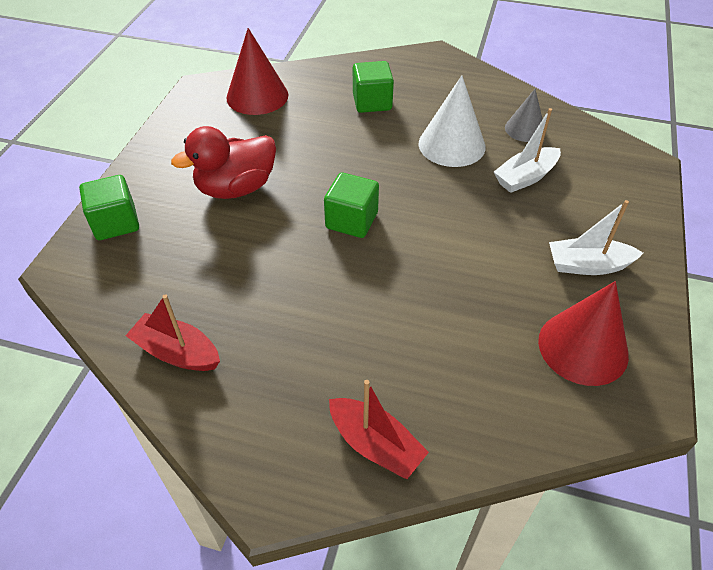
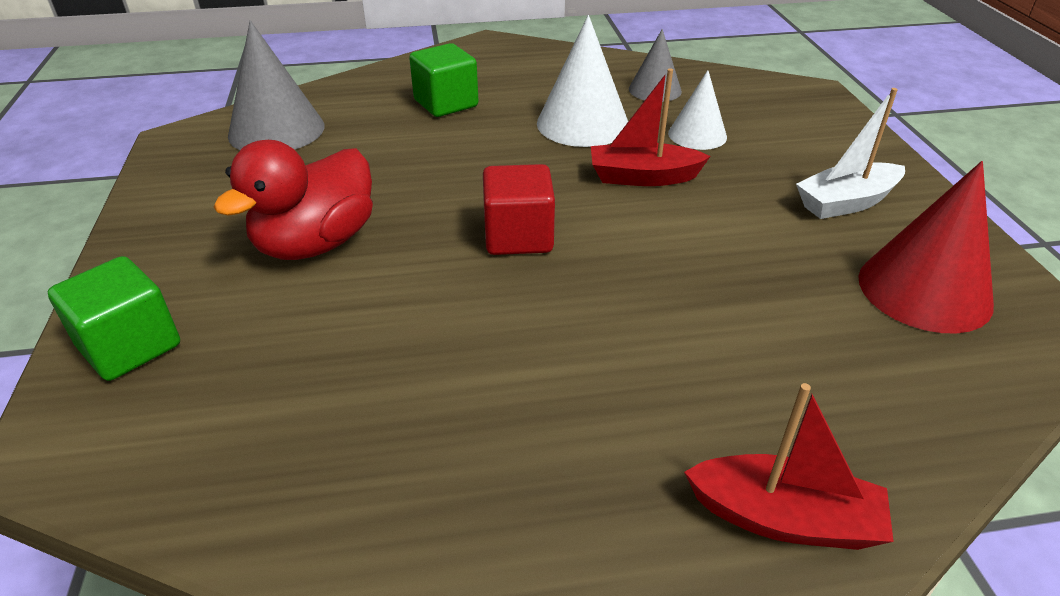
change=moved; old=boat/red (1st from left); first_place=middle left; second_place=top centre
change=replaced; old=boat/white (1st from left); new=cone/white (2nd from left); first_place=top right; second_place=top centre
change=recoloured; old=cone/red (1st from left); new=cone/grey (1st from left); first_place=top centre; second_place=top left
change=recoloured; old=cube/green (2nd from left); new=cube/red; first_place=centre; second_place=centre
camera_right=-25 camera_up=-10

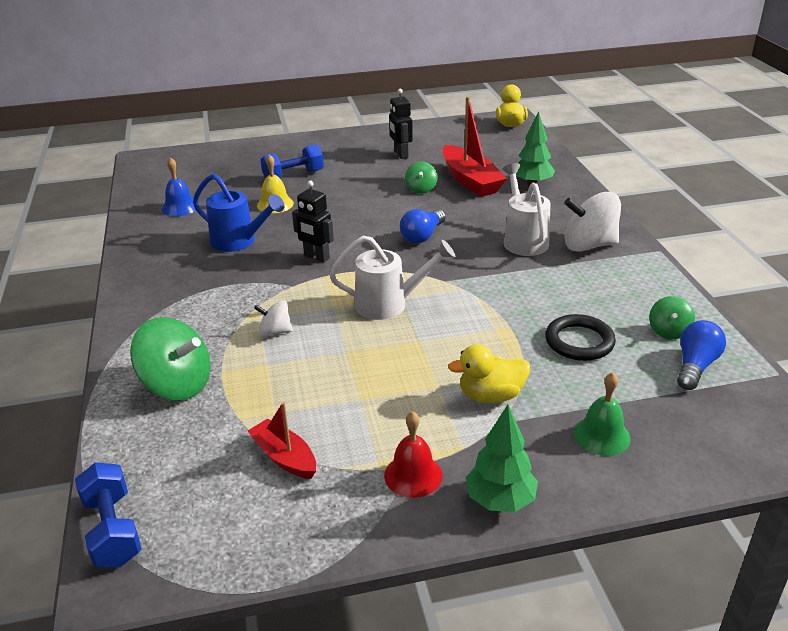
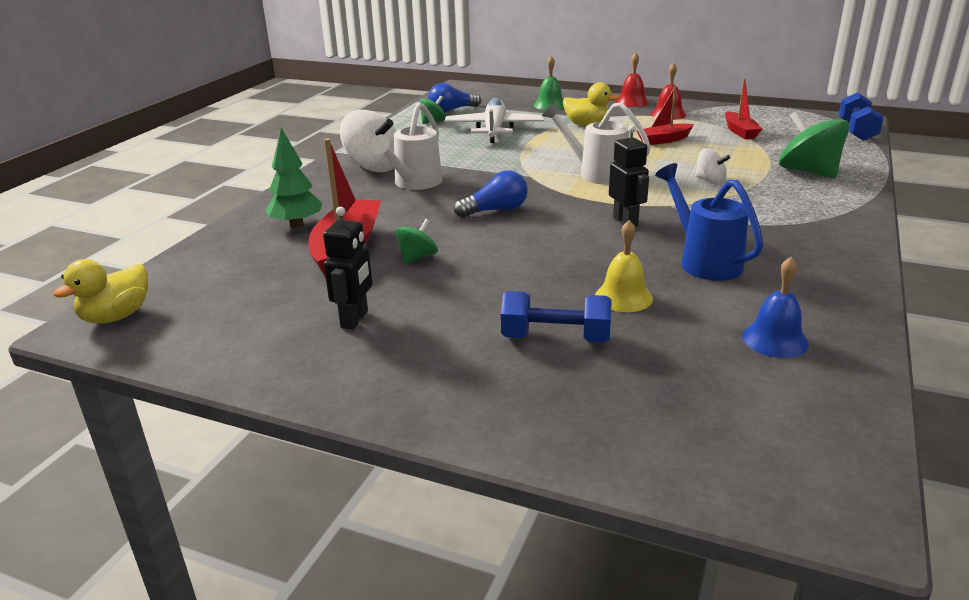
change=added; new=boat/red (2nd from left); second_place=top right
change=replaced; old=tree/green (1st from left); new=bell/red (1st from left); first_place=bottom centre; second_place=top centre
change=replaced; old=ring/black; new=plane/white; first_place=middle right; second_place=top centre
camera_right=-145 camera_up=-5

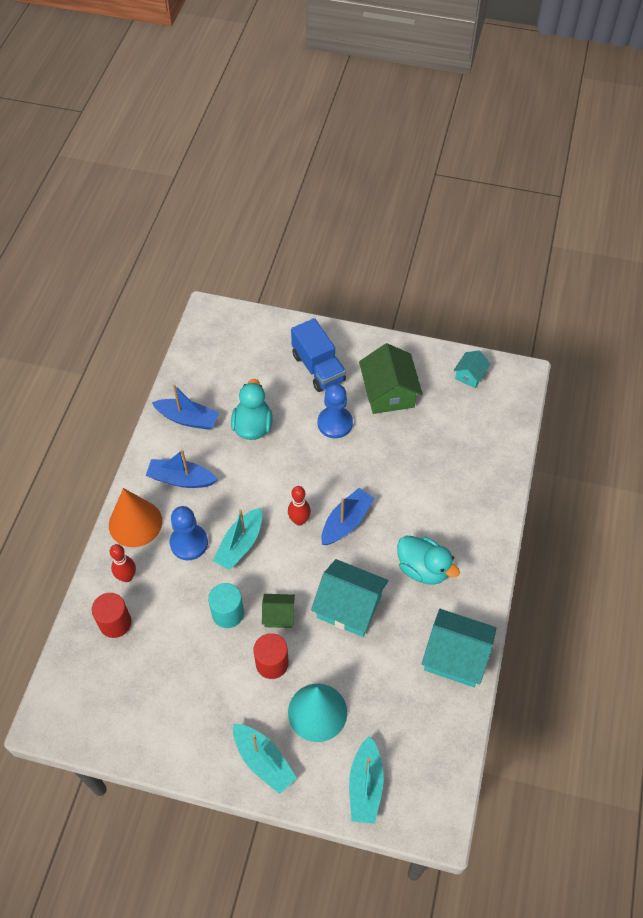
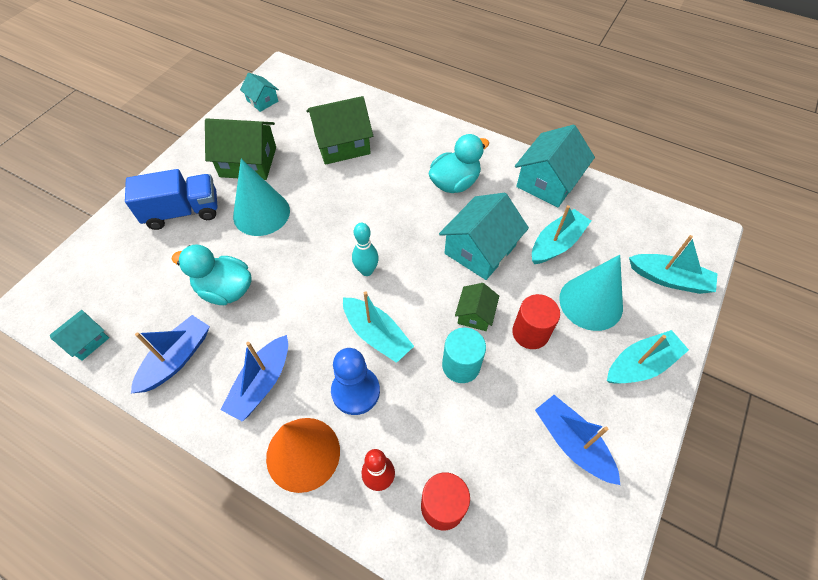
change=added; new=house/turquoise (1st from left); second_place=middle left
change=added; new=house/green (2nd from left); second_place=top centre
change=added; new=boat/turquoise (2nd from left); second_place=middle right
change=moved; old=boat/blue (3rd from left); first_place=centre; second_place=bottom right
change=replaced; old=pawn/blue (2nd from left); new=cone/turquoise (1st from left); first_place=centre; second_place=middle left
change=recoloured; old=bowling pin/red (2nd from left); new=bowling pin/turquoise; first_place=centre; second_place=centre
camera_right=-75 camera_up=0

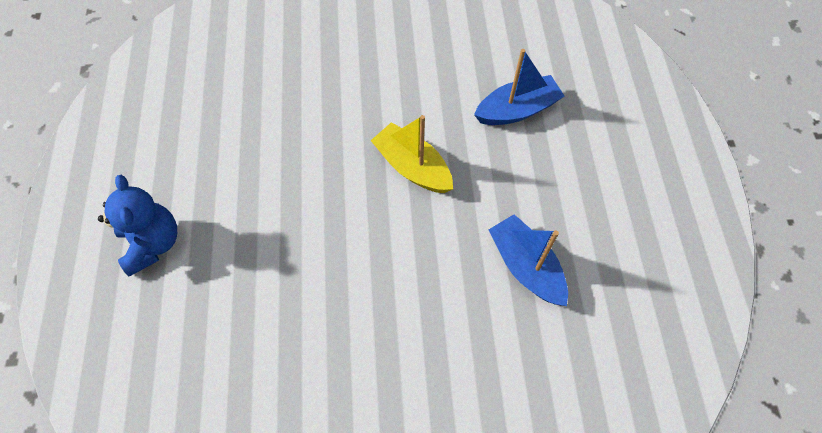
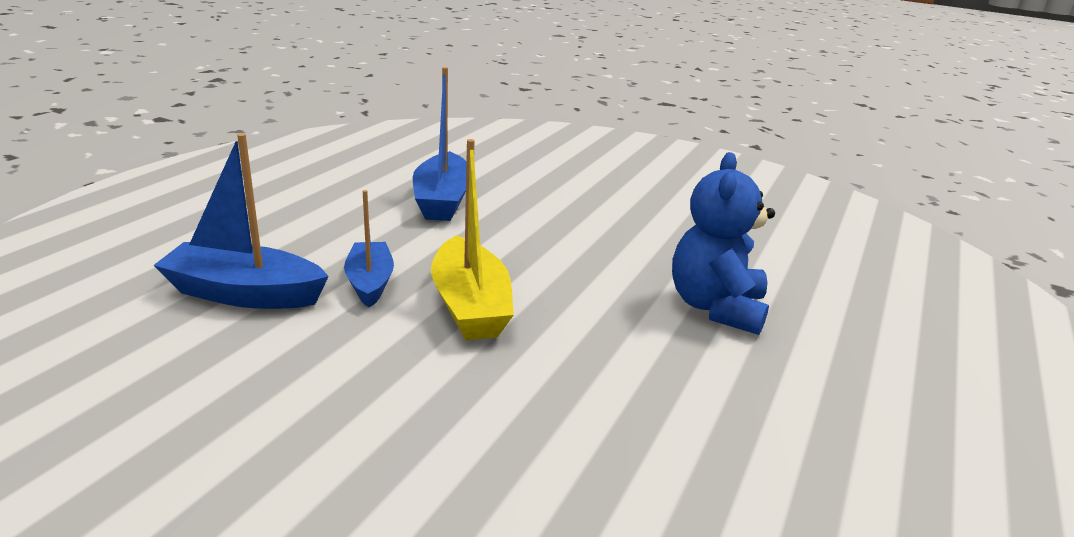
change=added; new=boat/blue (2nd from left); second_place=centre
change=moved; old=teddy bear/blue; first_place=middle left; second_place=middle right
camera_right=-150 camera_up=-35

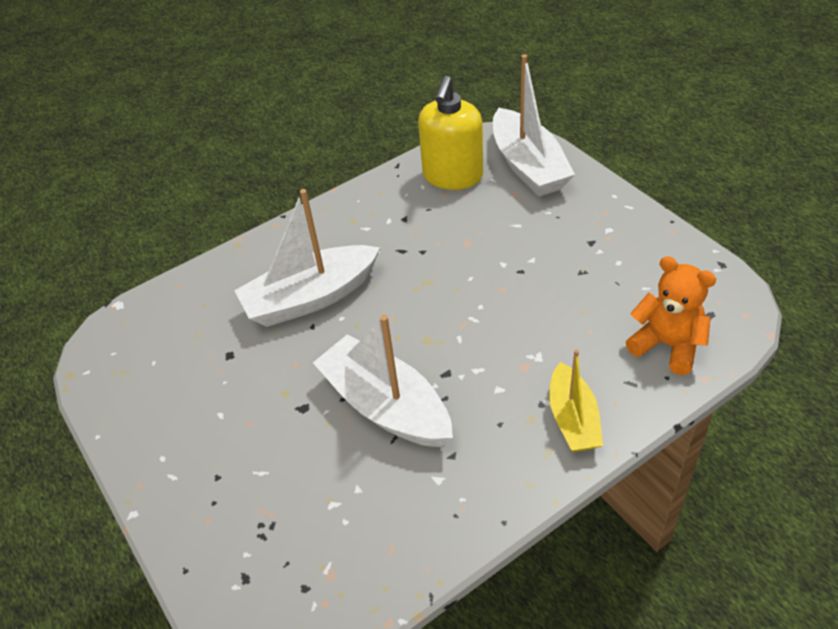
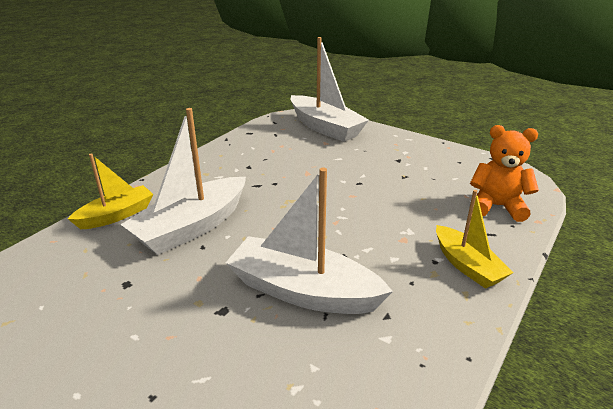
change=removed; old=soap dispenser/yellow; first_place=top centre
change=added; new=boat/yellow (1st from left); second_place=middle left
camera_right=-25 camera_up=-15

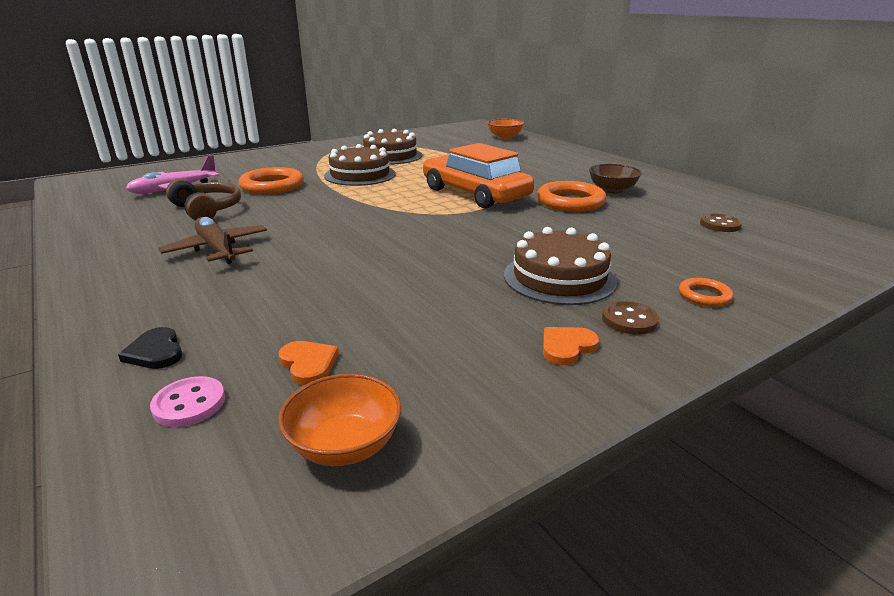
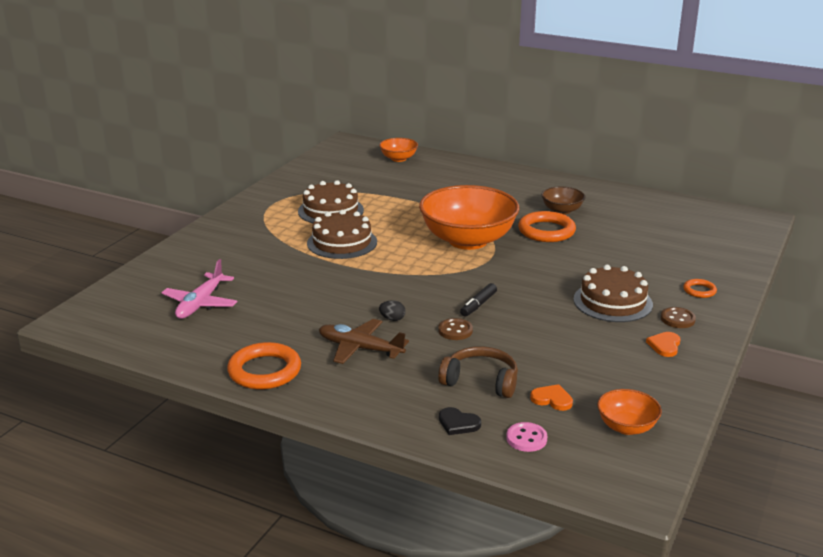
change=added; new=egg/black; second_place=centre
change=added; new=marker/black; second_place=centre
change=moved; old=headphones/brown; first_place=middle left; second_place=bottom centre
change=moved; old=ring/orange (1st from left); first_place=top left; second_place=middle left
change=moved; old=button/brown (2nd from left in the first image); new=button/brown (1st from left); first_place=middle right; second_place=centre
change=replaced; old=car/orange; new=bowl/orange (2nd from left); first_place=top centre; second_place=centre
camera_right=-30 camera_up=0

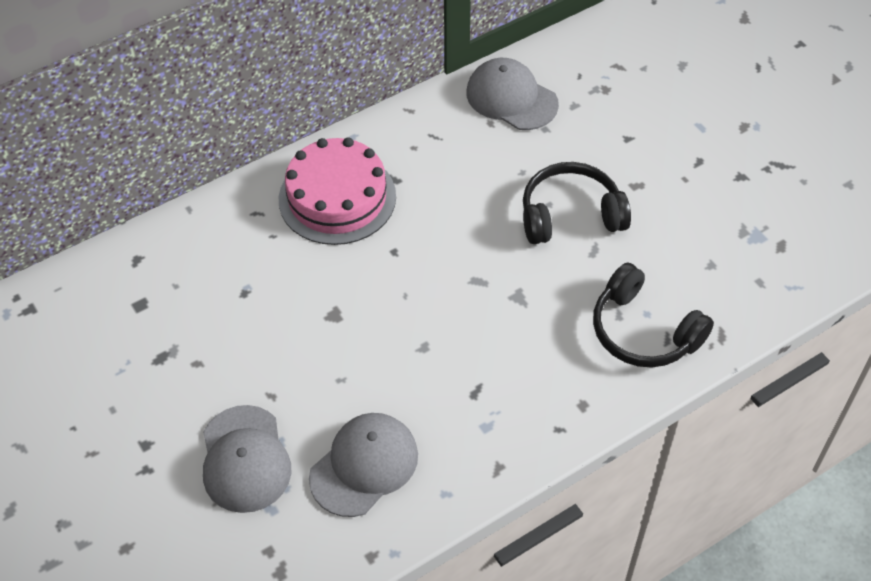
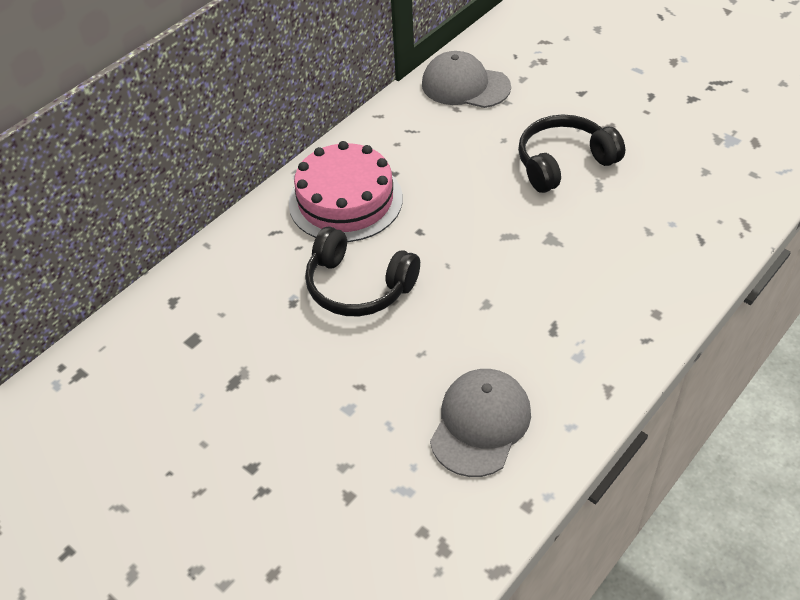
change=removed; old=cap/grey (1st from left); first_place=bottom left
change=moved; old=headphones/black (2nd from left in the first image); new=headphones/black (1st from left); first_place=middle right; second_place=centre
camera_right=-15 camera_up=-5

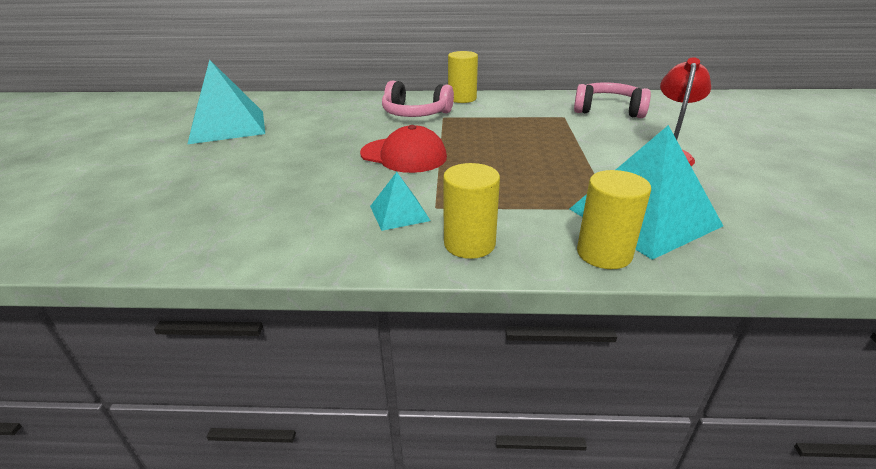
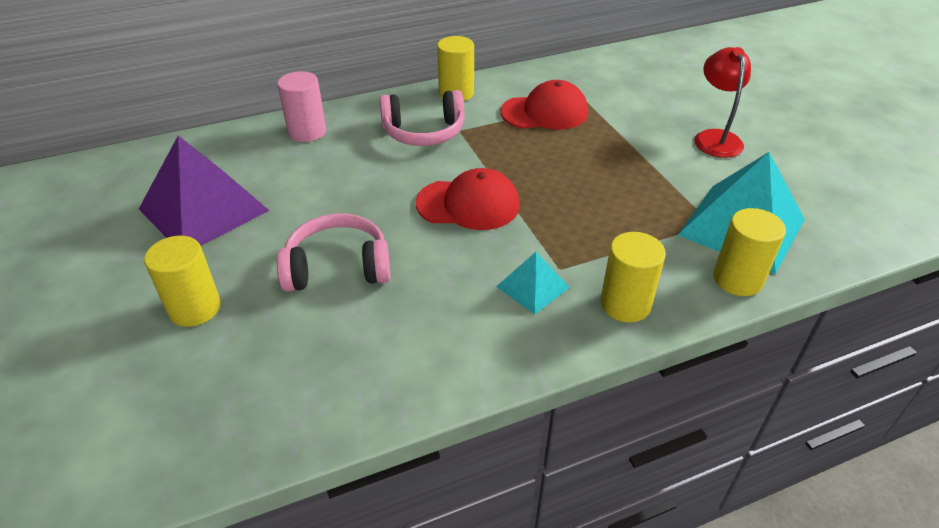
change=added; new=cylinder/yellow (1st from left); second_place=middle left
change=added; new=cylinder/pink; second_place=top left
change=added; new=cap/red (2nd from left); second_place=top centre
change=moved; old=headphones/pink (2nd from left in the first image); new=headphones/pink (1st from left); first_place=top right; second_place=centre
change=recoloured; old=pyramid/turquoise (1st from left); new=pyramid/purple; first_place=top left; second_place=middle left
camera_right=-25 camera_up=10

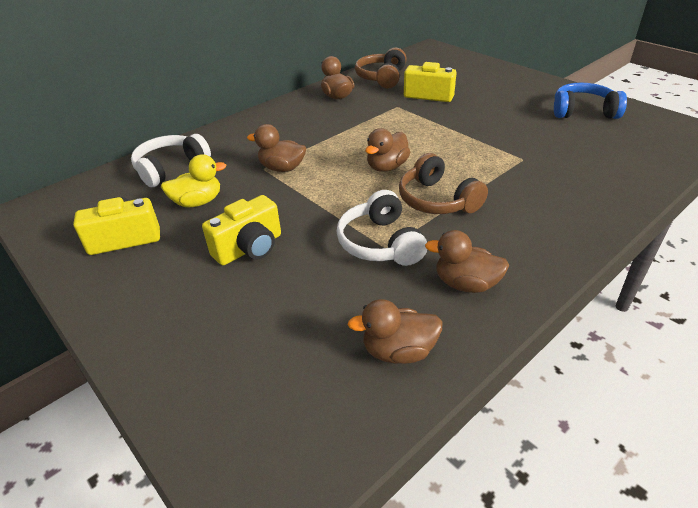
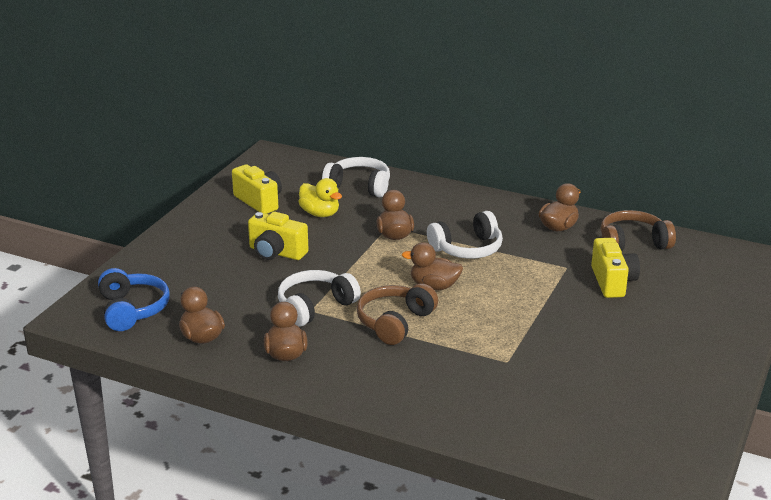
change=added; new=headphones/white (3rd from left); second_place=centre
change=moved; old=headphones/blue; first_place=top right; second_place=middle left
camera_right=65 camera_up=-10

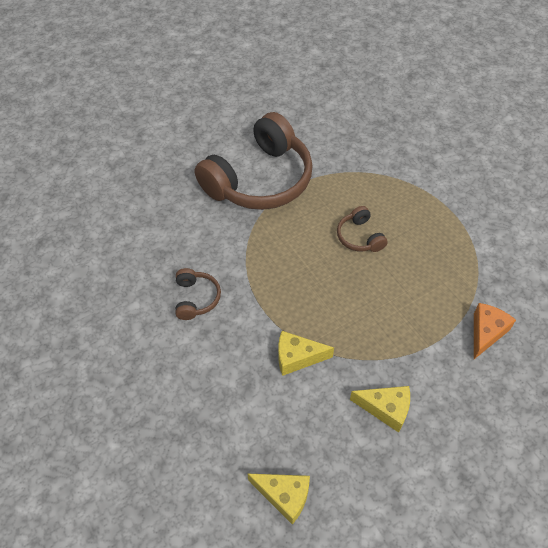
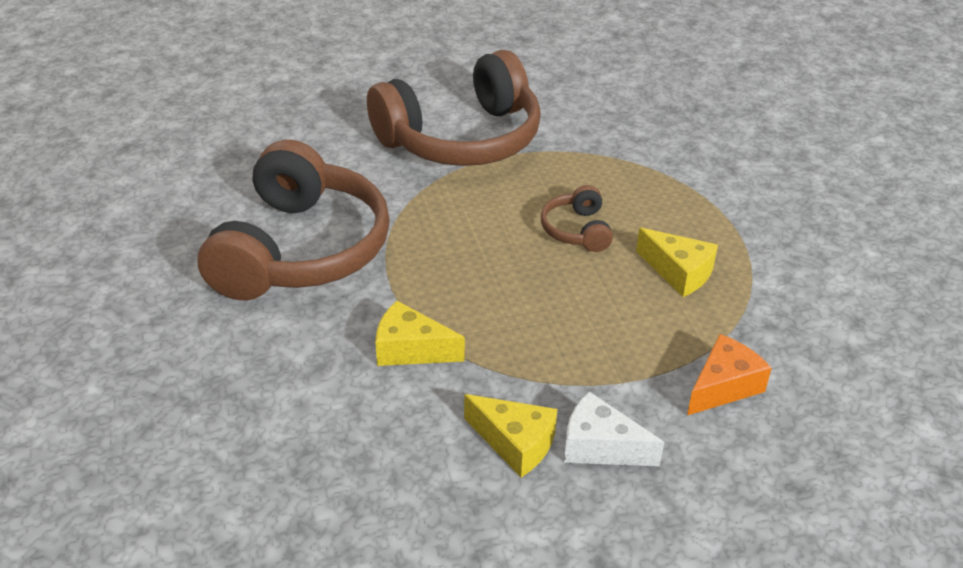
change=added; new=cheese/white; second_place=bottom centre
change=moved; old=cheese/yellow (1st from left in the first image); new=cheese/yellow (3rd from left); first_place=bottom centre; second_place=middle right
change=resized; old=headphones/brown (1st from left); first_place=centre; second_place=middle left; factor=2.34
camera_right=15 camera_up=-15

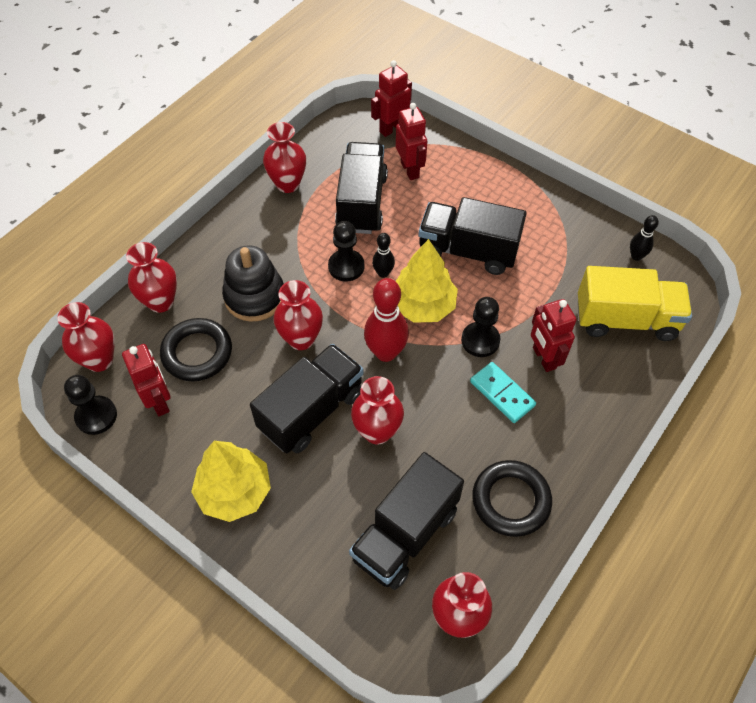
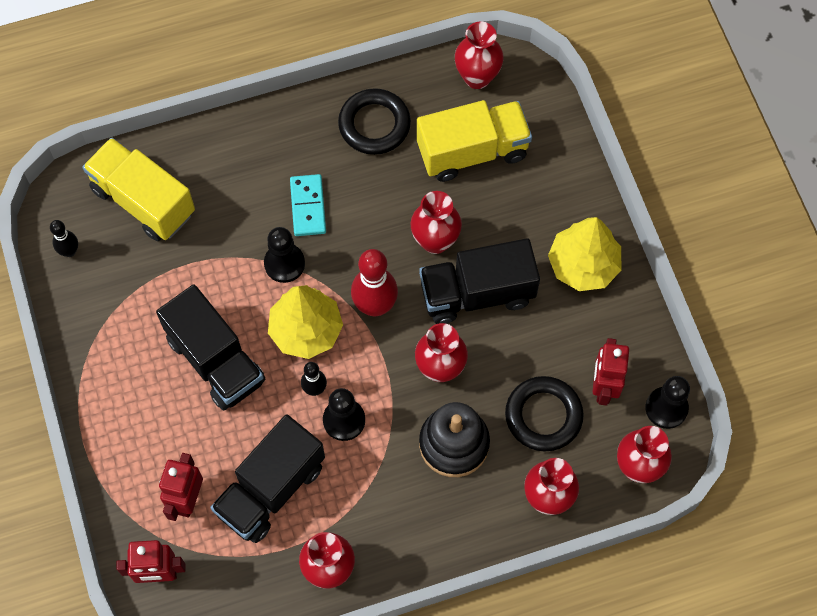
change=removed; old=robot/red (4th from left); first_place=middle right
change=recoloured; old=truck/black (3rd from left); new=truck/yellow (2nd from left); first_place=bottom centre; second_place=top centre
camera_right=-145 camera_up=10

